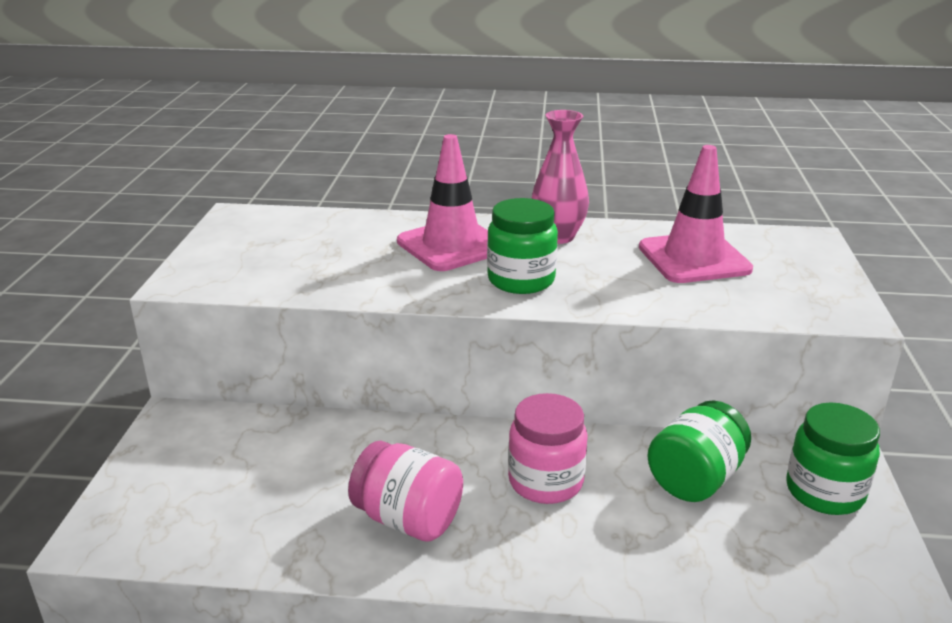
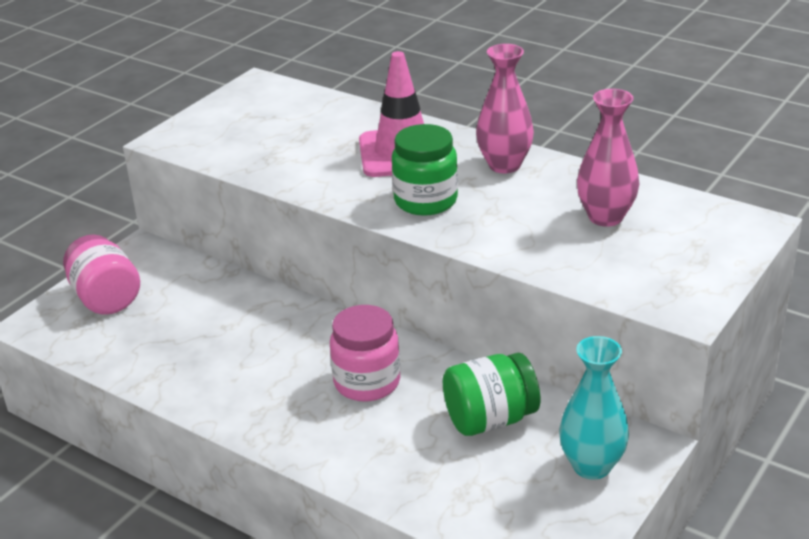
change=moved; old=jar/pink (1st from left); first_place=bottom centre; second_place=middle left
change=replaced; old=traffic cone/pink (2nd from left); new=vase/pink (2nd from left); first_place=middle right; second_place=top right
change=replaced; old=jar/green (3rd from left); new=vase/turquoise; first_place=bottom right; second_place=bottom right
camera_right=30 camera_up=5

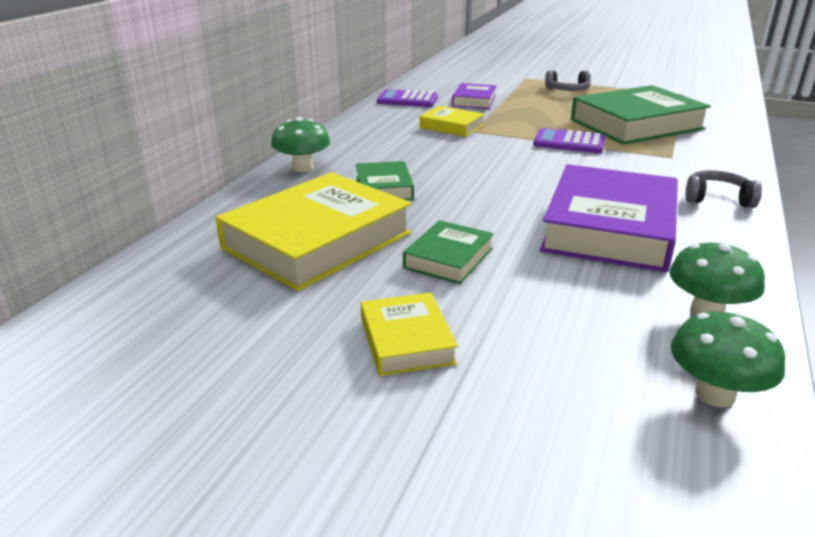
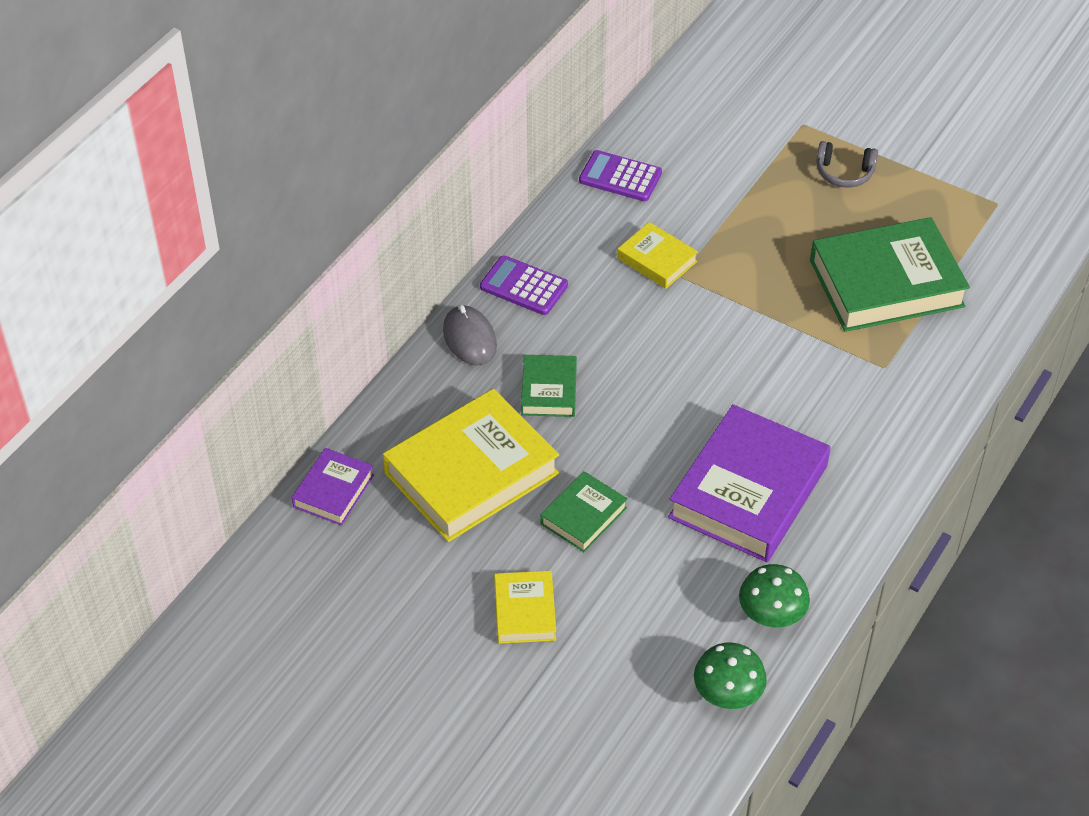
change=removed; old=headphones/grey (2nd from left); first_place=middle right
change=moved; old=book/purple (1st from left); first_place=top centre; second_place=middle left
change=moved; old=calculator/purple (2nd from left in the first image); new=calculator/purple (1st from left); first_place=top right; second_place=centre
change=replaced; old=mushroom/green (1st from left); new=mouse/grey; first_place=top centre; second_place=centre
camera_right=10 camera_up=20

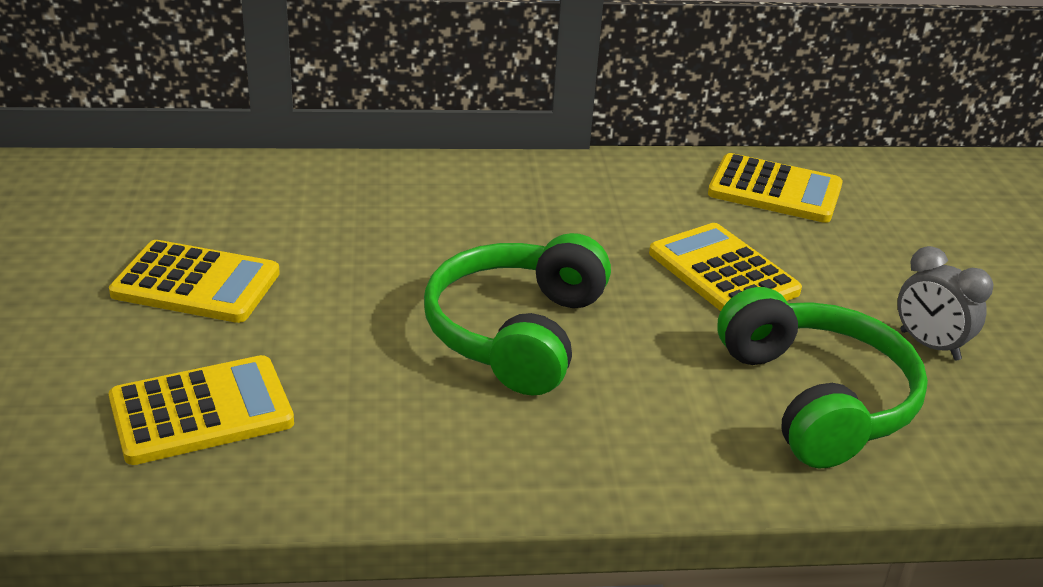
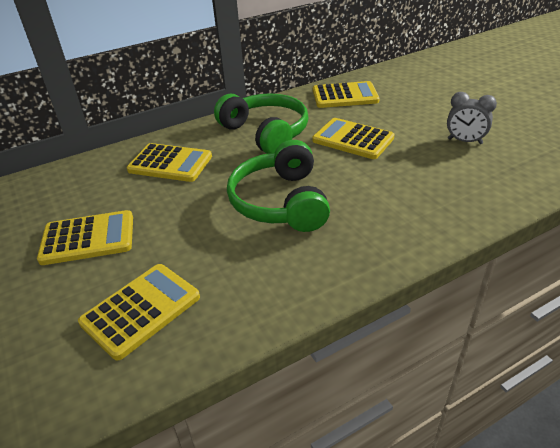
change=added; new=calculator/yellow (3rd from left); second_place=middle left
change=moved; old=headphones/green (2nd from left in the first image); new=headphones/green (1st from left); first_place=middle right; second_place=top centre
camera_right=-20 camera_up=5

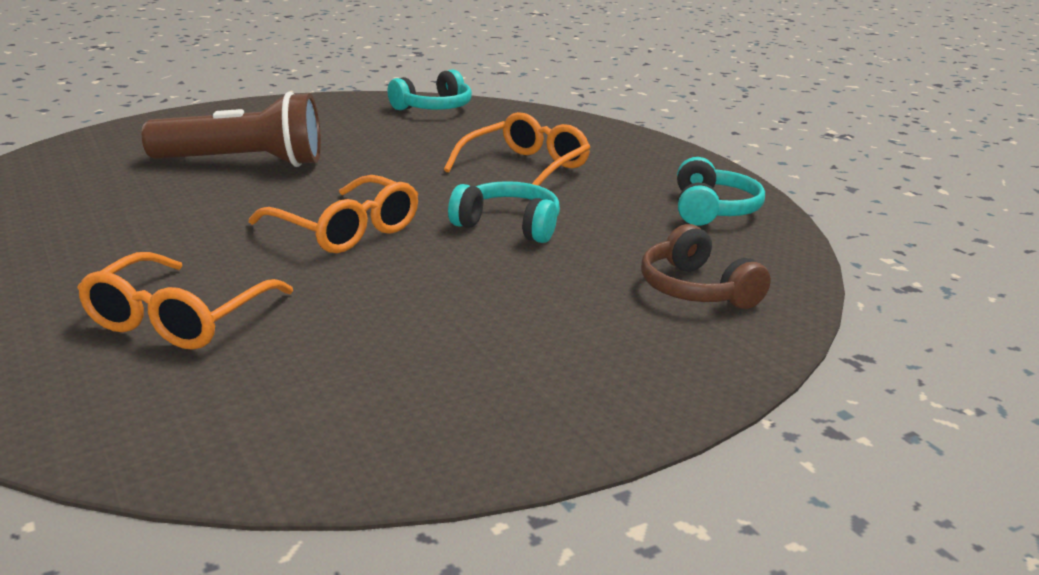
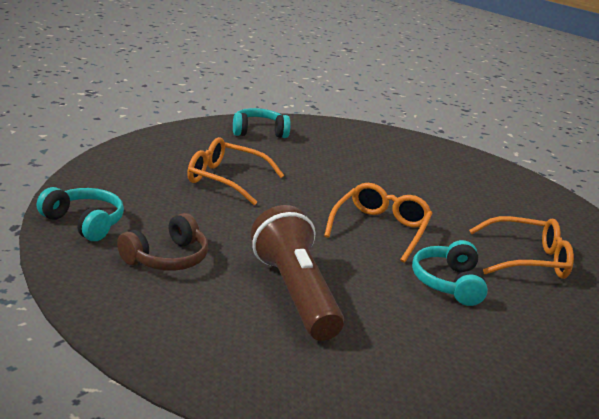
change=moved; old=headphones/turquoise (2nd from left in the first image); new=headphones/turquoise (3rd from left); first_place=centre; second_place=middle right
change=moved; old=headphones/brown; first_place=middle right; second_place=middle left
camera_right=-110 camera_up=0

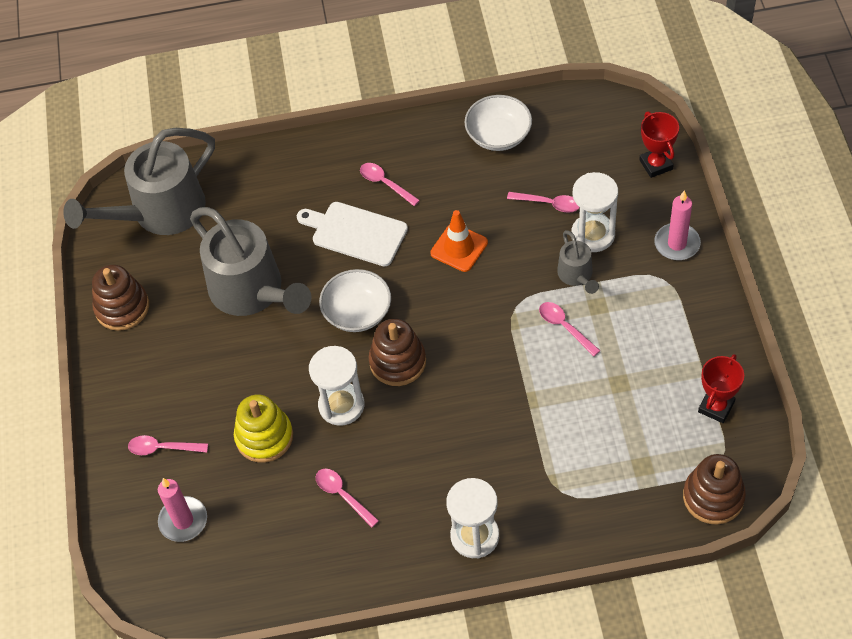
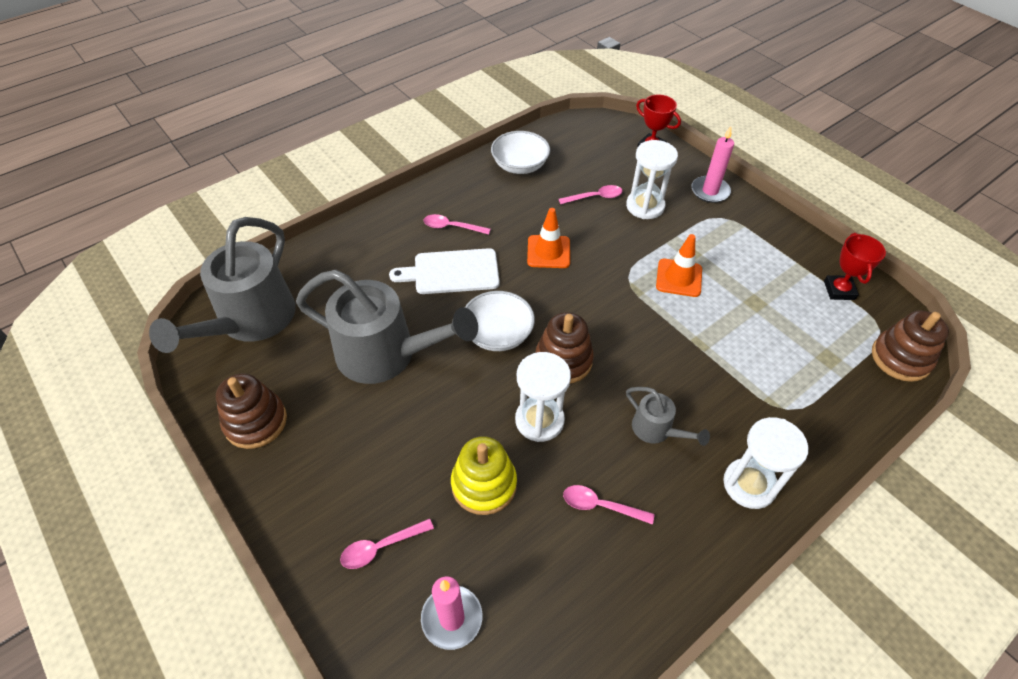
change=moved; old=watering can/grey (3rd from left); first_place=middle right; second_place=centre
change=replaced; old=spoon/pink (5th from left); new=traffic cone/orange (2nd from left); first_place=middle right; second_place=middle right
camera_right=-35 camera_up=-5

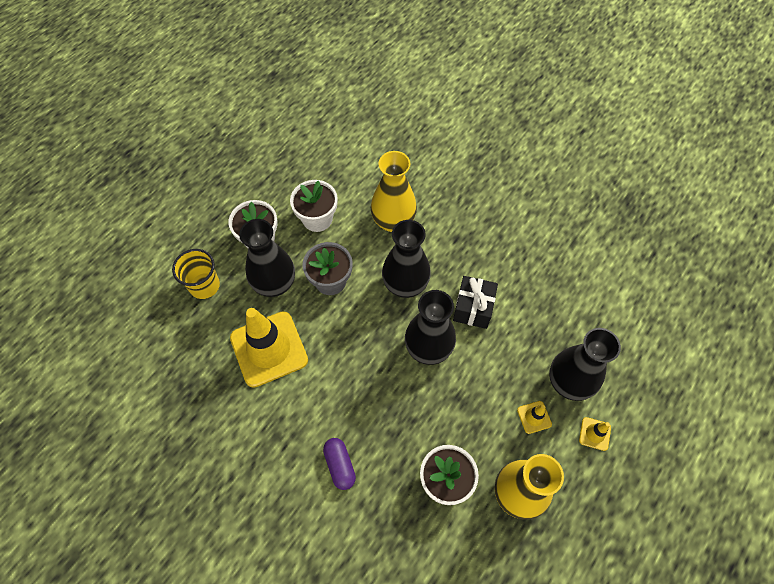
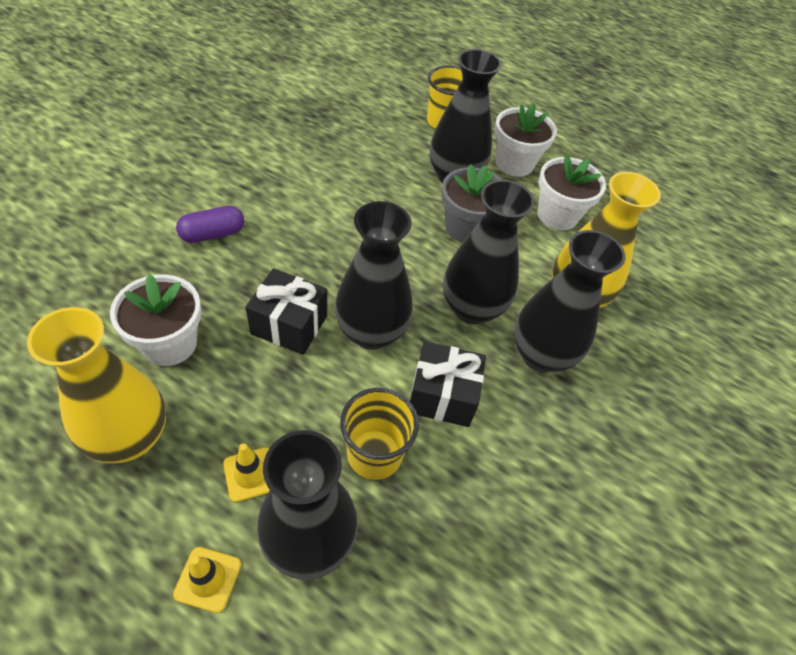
change=removed; old=traffic cone/yellow (1st from left); first_place=centre
change=added; new=gift/black (1st from left); second_place=centre
change=added; new=cup/yellow (1st from left); second_place=centre
change=added; new=vase/black (5th from left); second_place=middle right
camera_right=80 camera_up=-10

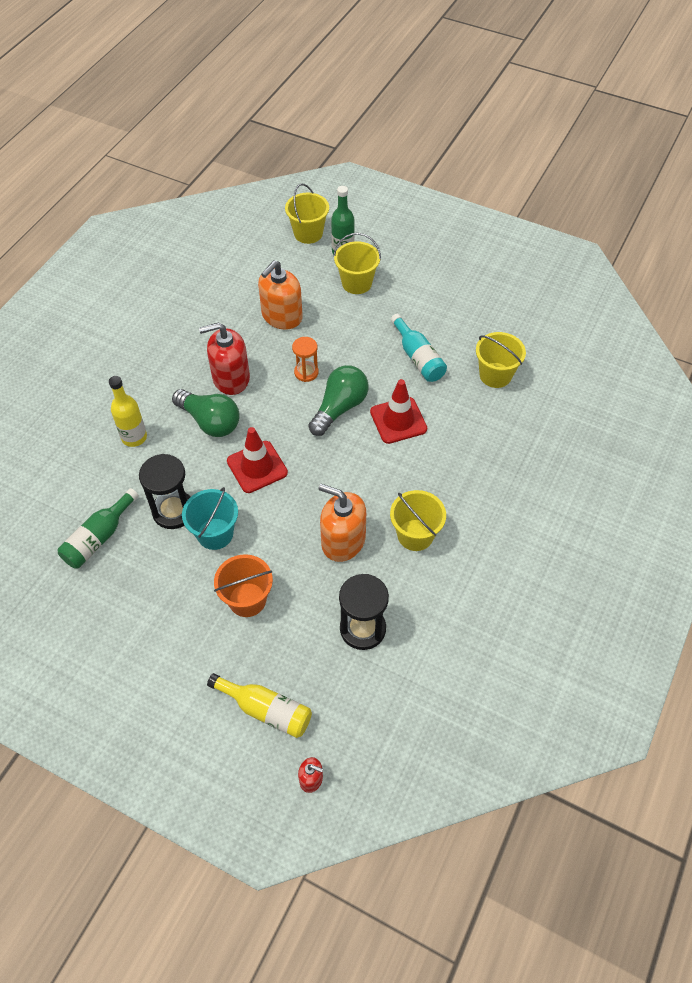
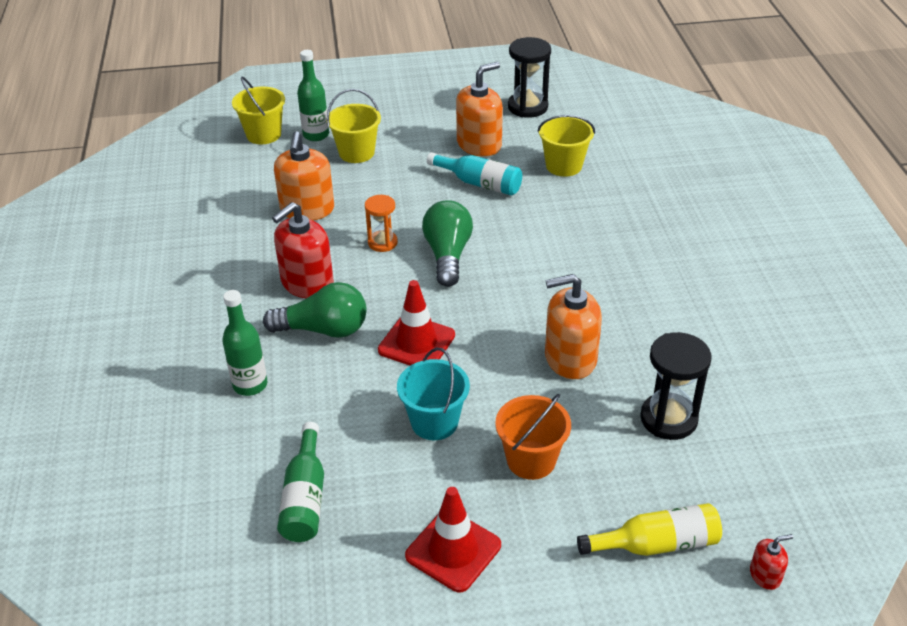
change=removed; old=bucket/yellow (3rd from left); first_place=centre
change=added; new=soap dispenser/orange (2nd from left); second_place=top centre
change=moved; old=hourglass/black (1st from left); first_place=middle left; second_place=top centre
change=moved; old=traffic cone/red (2nd from left); first_place=centre; second_place=bottom centre
change=recoloured; old=bottle/yellow (1st from left); new=bottle/green (1st from left); first_place=middle left; second_place=middle left
camera_right=-35 camera_up=-15

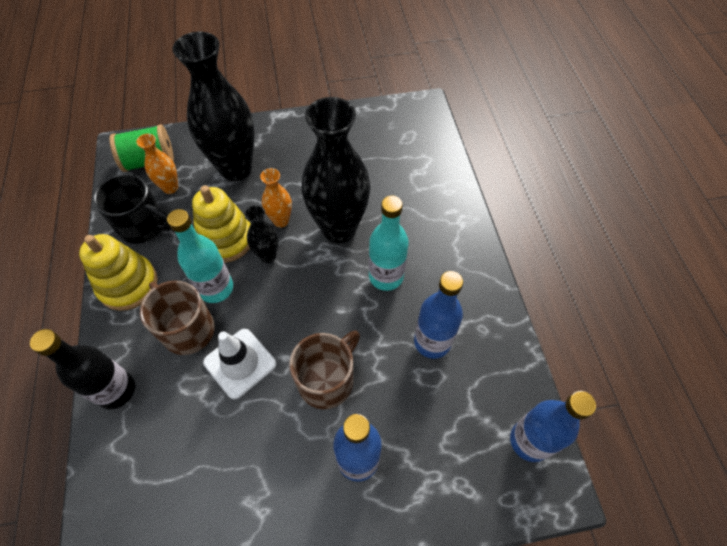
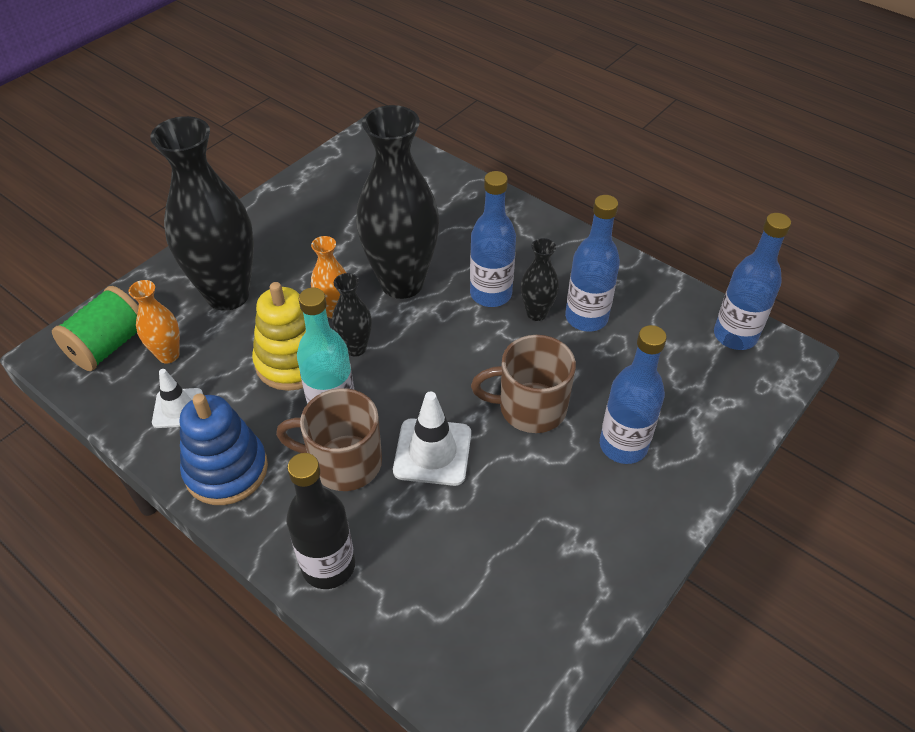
change=added; new=vase/black (4th from left); second_place=centre
change=replaced; old=mug/black; new=traffic cone/white (1st from left); first_place=middle left; second_place=middle left
change=recoloured; old=stacking toy/yellow (1st from left); new=stacking toy/blue; first_place=middle left; second_place=middle left
change=recoloured; old=bottle/turquoise (2nd from left); new=bottle/blue (1st from left); first_place=centre; second_place=top centre
change=turned; old=mug/brown (2nd from left); first_place=bottom centre; second_place=centre; degrees=-90
camera_right=-40 camera_up=-10

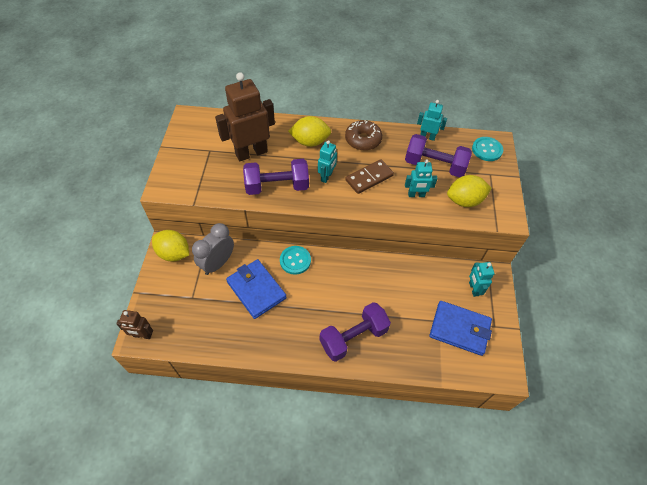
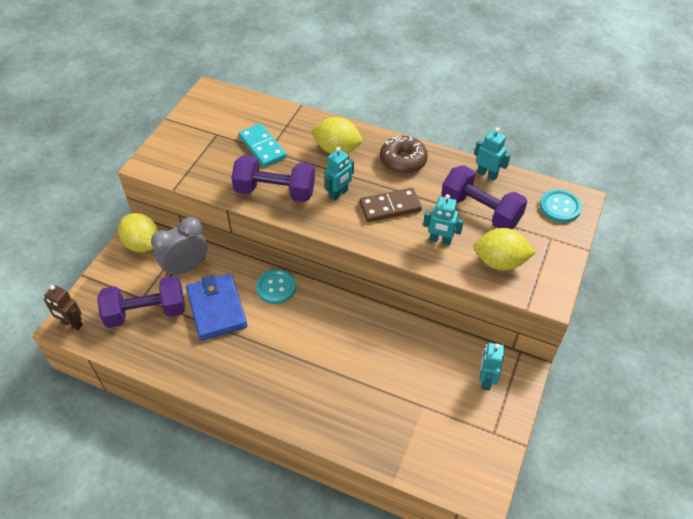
change=removed; old=wallet/blue (2nd from left); first_place=bottom right
change=moved; old=dumbbell/purple (2nd from left in the first image); new=dumbbell/purple (1st from left); first_place=bottom centre; second_place=middle left
change=replaced; old=robot/brown (2nd from left); new=domino/turquoise; first_place=top centre; second_place=top centre
camera_right=20 camera_up=-5

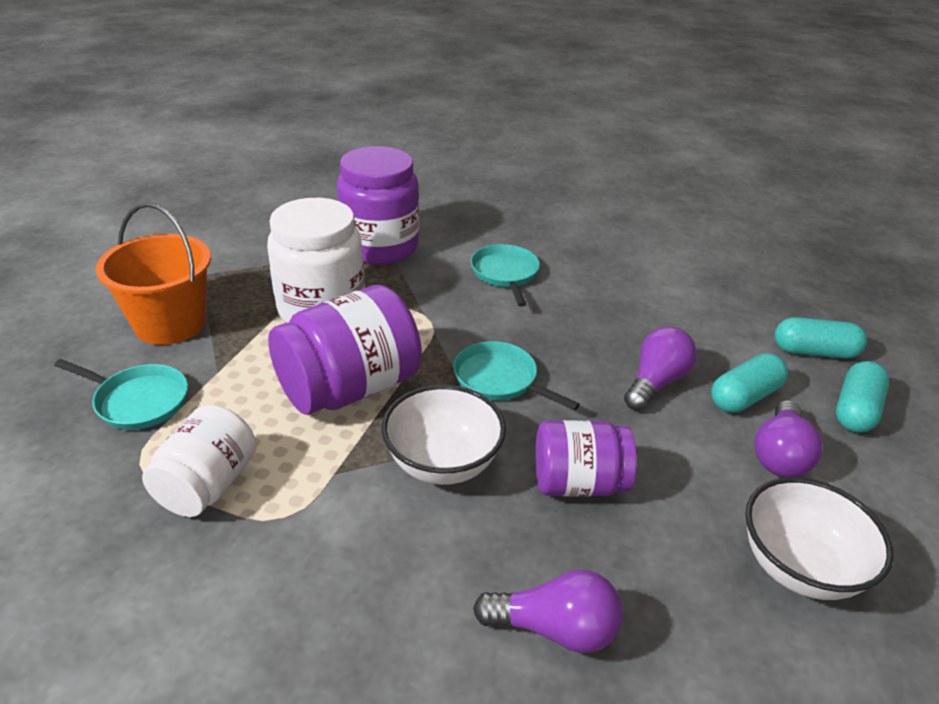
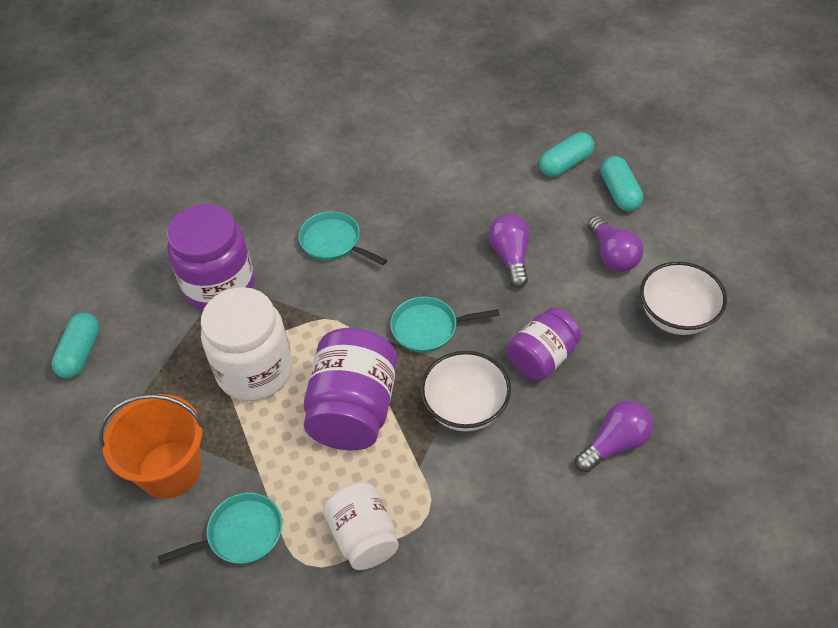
change=moved; old=capsule/turquoise (1st from left); first_place=middle right; second_place=middle left
camera_right=-40 camera_up=15

